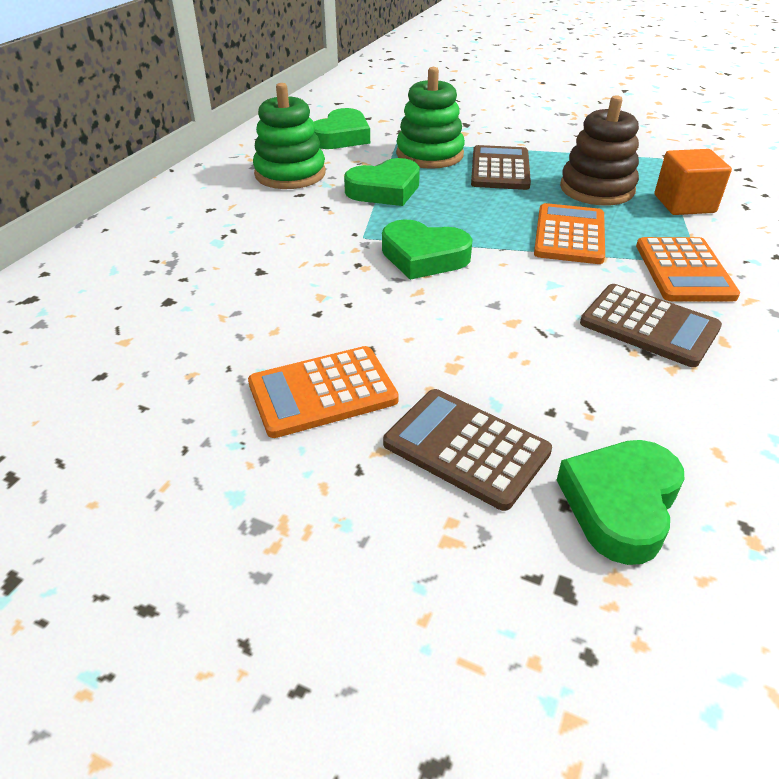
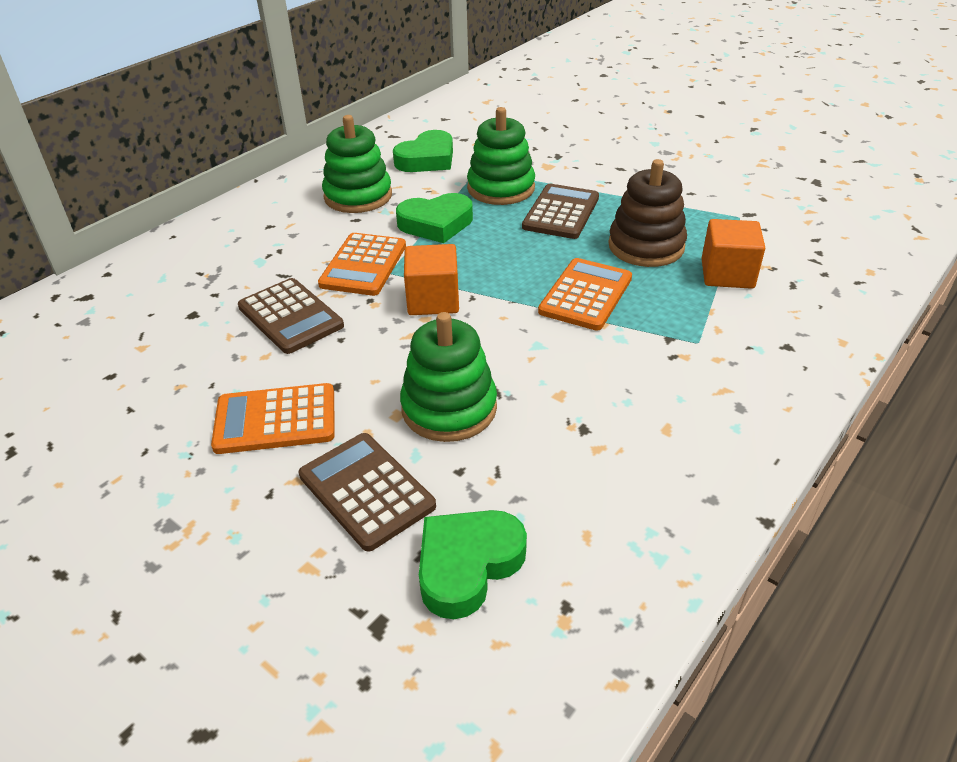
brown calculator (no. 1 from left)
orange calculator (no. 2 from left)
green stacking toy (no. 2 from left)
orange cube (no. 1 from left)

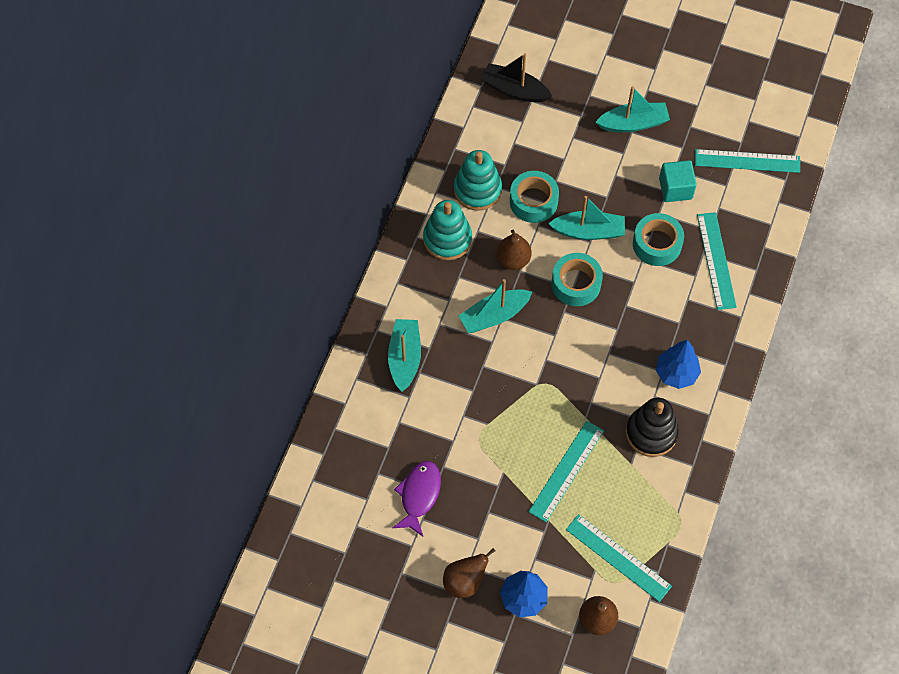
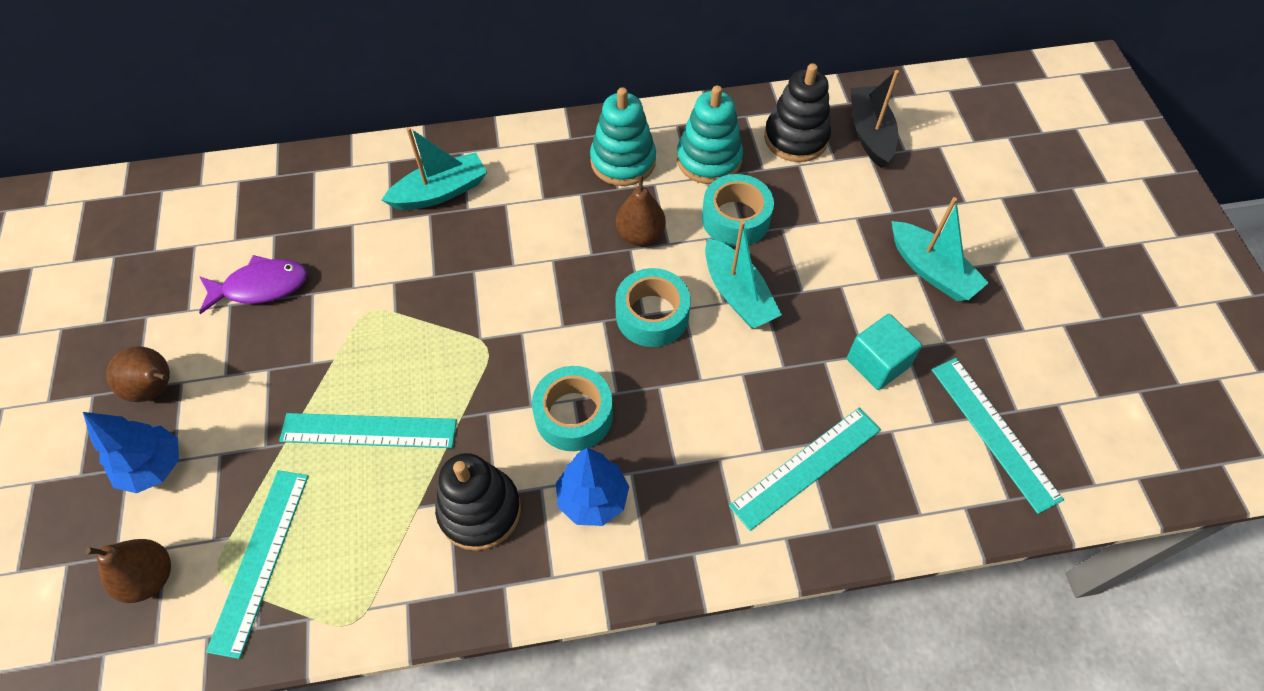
turquoise tape (no. 1 from left)
black stacking toy (no. 2 from left)
turquoise boat (no. 2 from left in the first image)

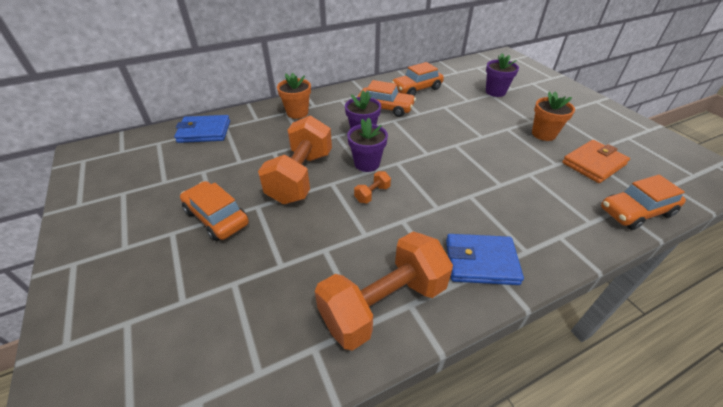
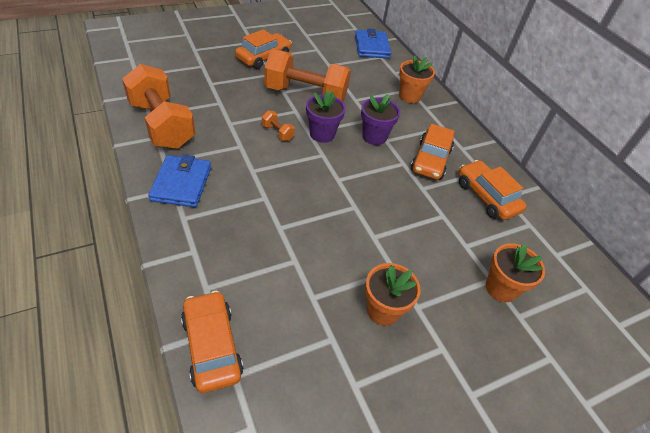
orange flower pot (no. 3 from left)
orange wallet

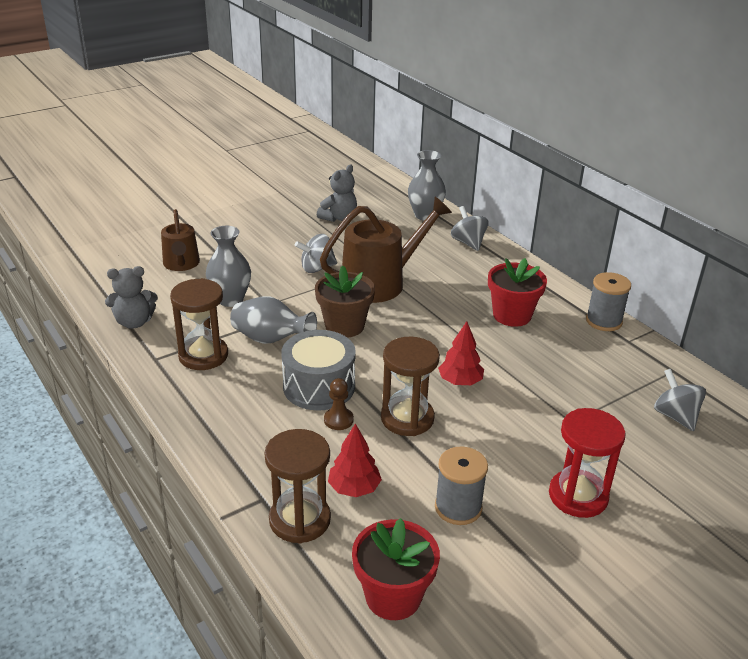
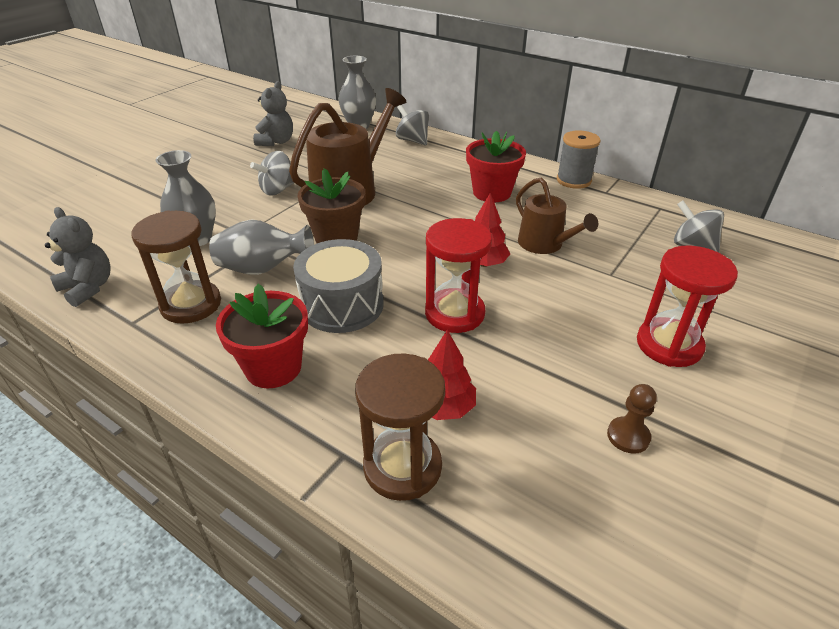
grey teddy bear (no. 1 from left)
red flower pot (no. 1 from left)
red hourglass (no. 1 from left)
brown watering can (no. 2 from left)
brown pawn
grey spool (no. 1 from left in the first image)

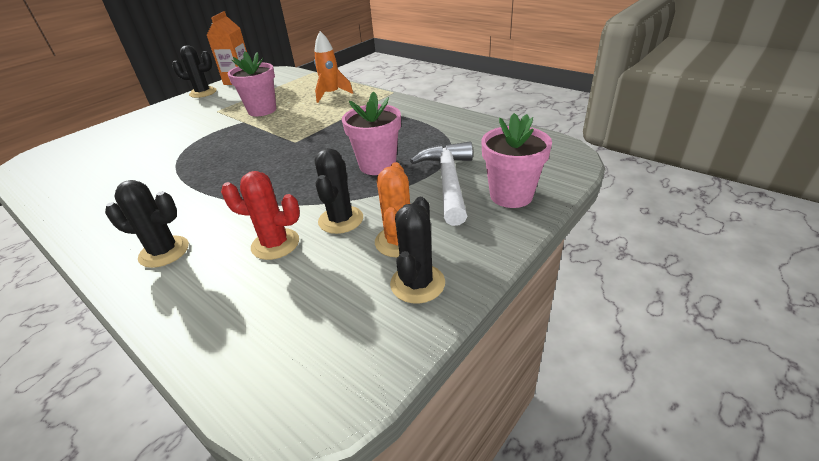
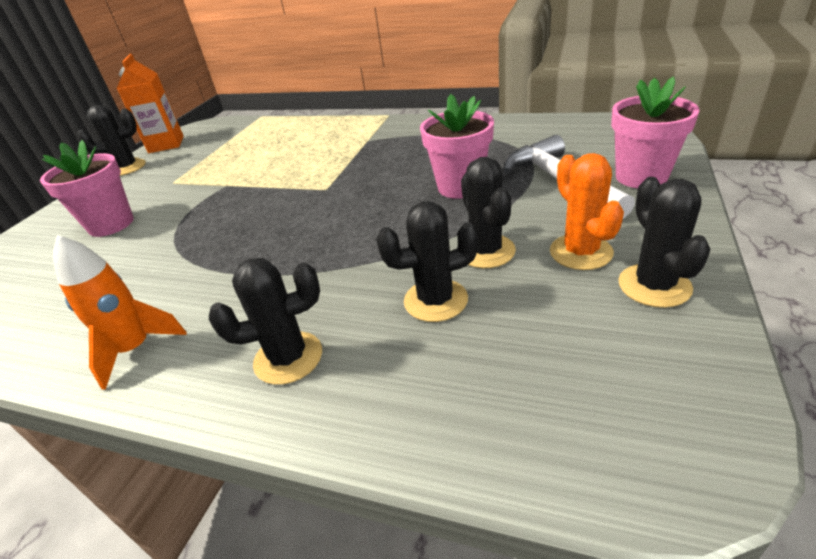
pink flower pot (no. 1 from left)
orange rocket
black cactus (no. 3 from left)

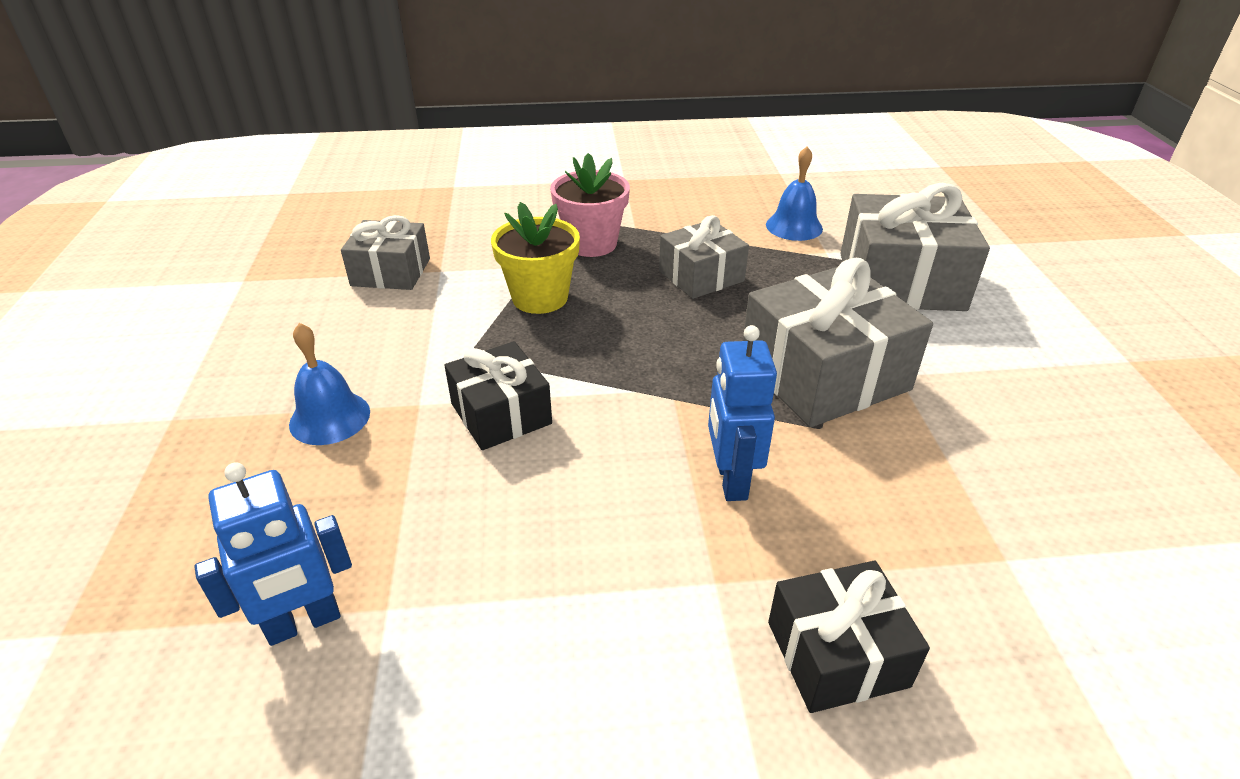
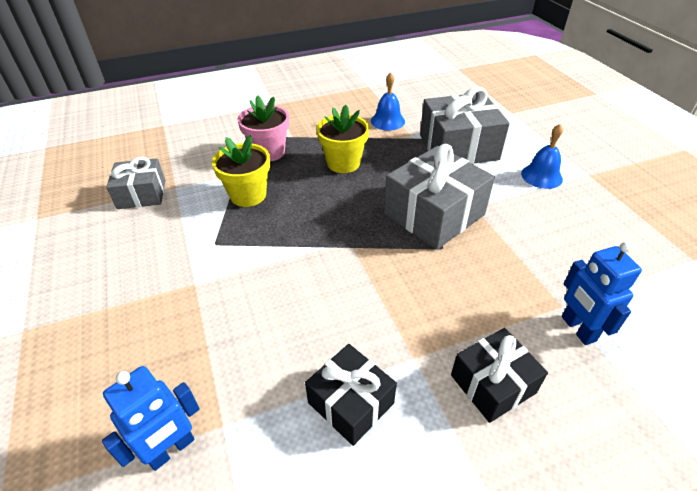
black gift (no. 1 from left)
yellow flower pot (no. 2 from left)
blue bell (no. 2 from left)
blue robot (no. 2 from left)

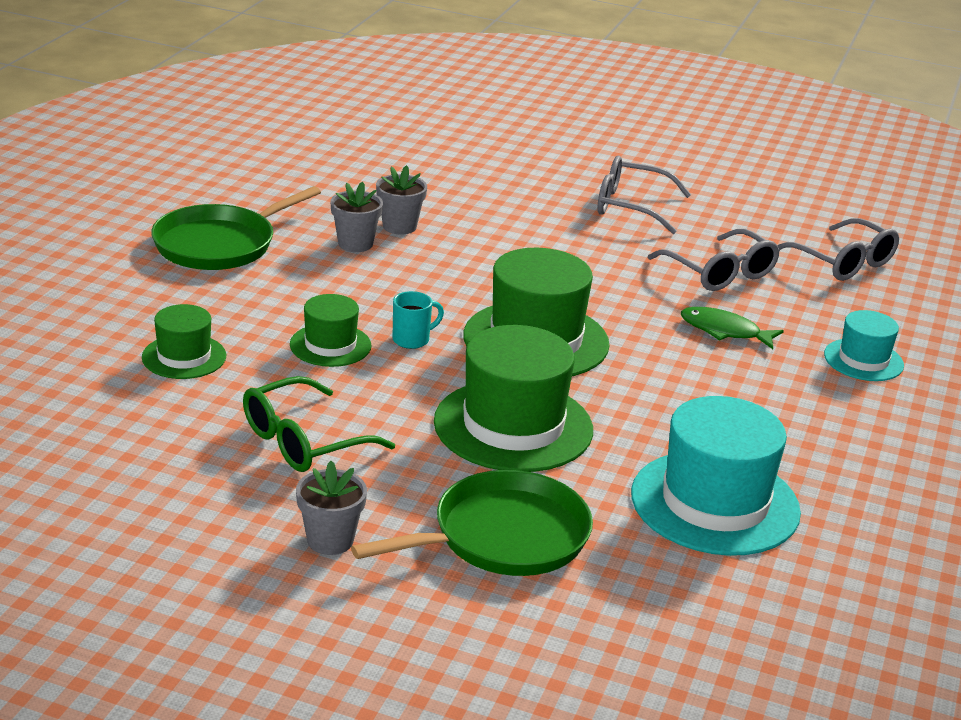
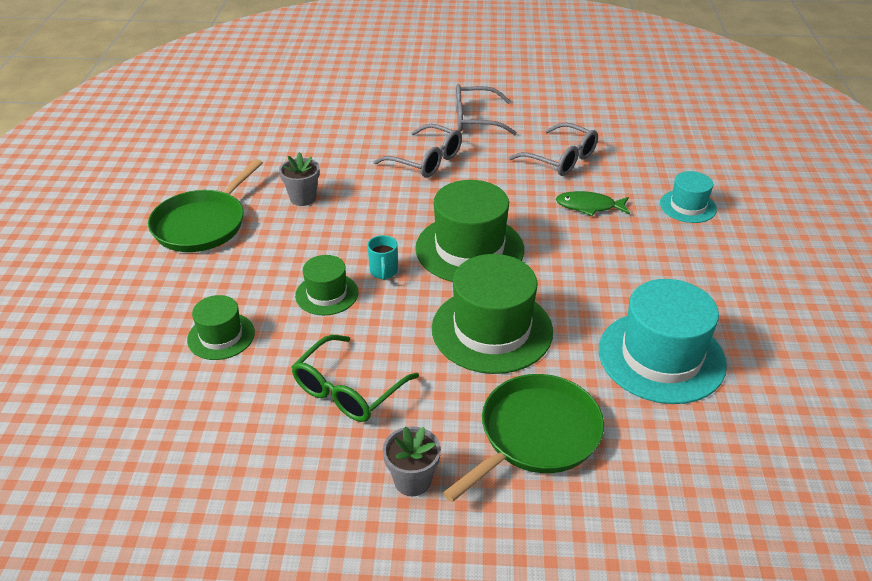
turquoise mug
grey glasses (no. 1 from left)
grey flower pot (no. 3 from left in the first image)

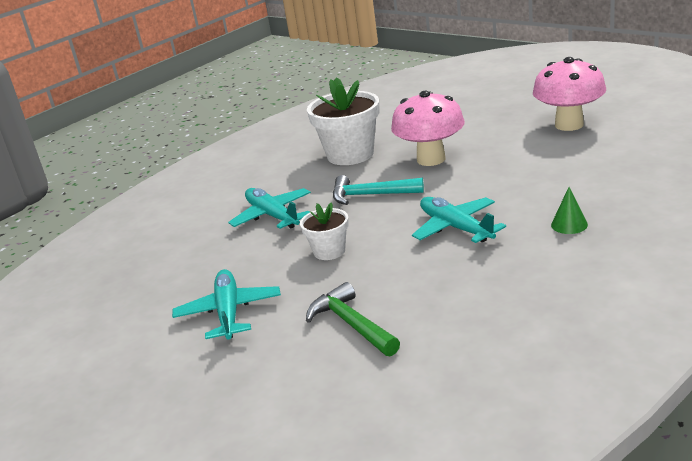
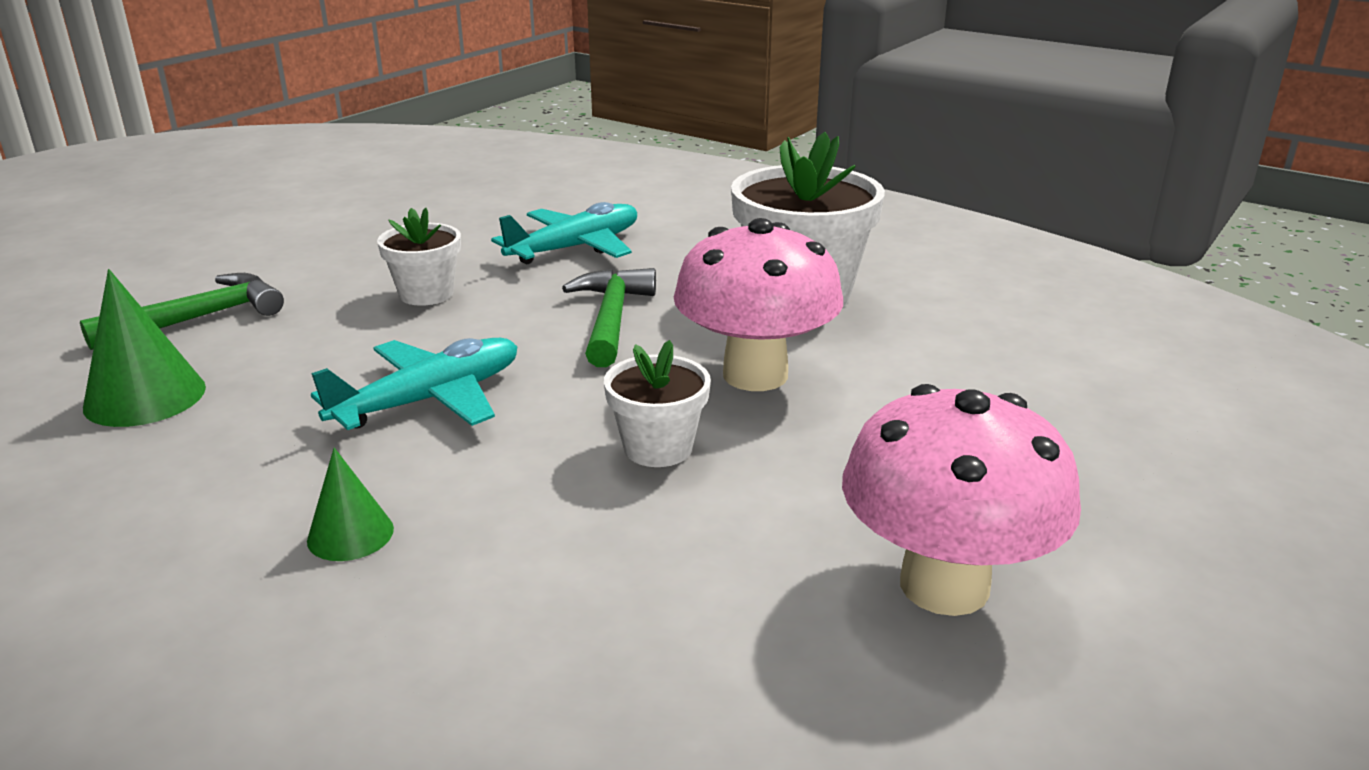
green cone (no. 1 from left)
green hammer (no. 2 from left)
white flower pot (no. 2 from left)
turquoise plane (no. 1 from left in the first image)

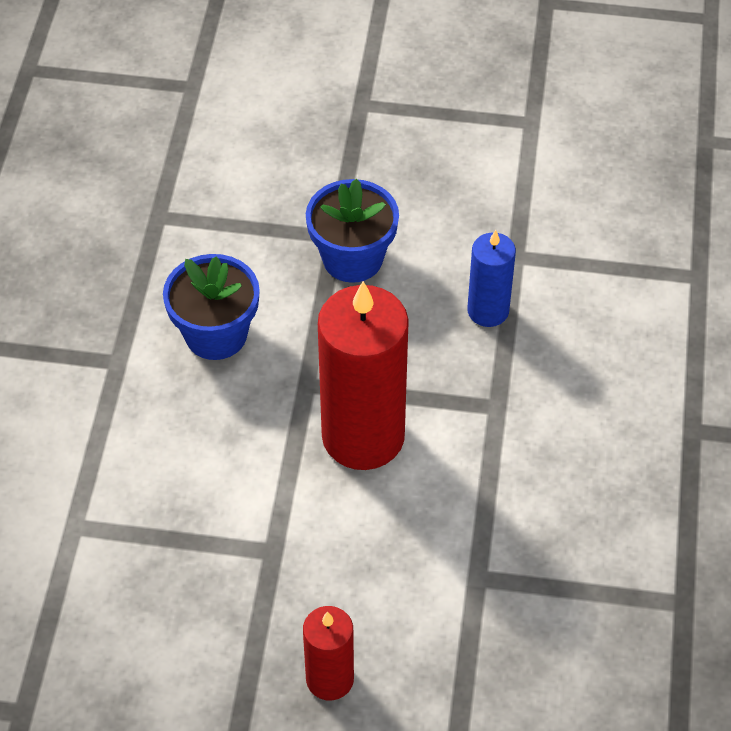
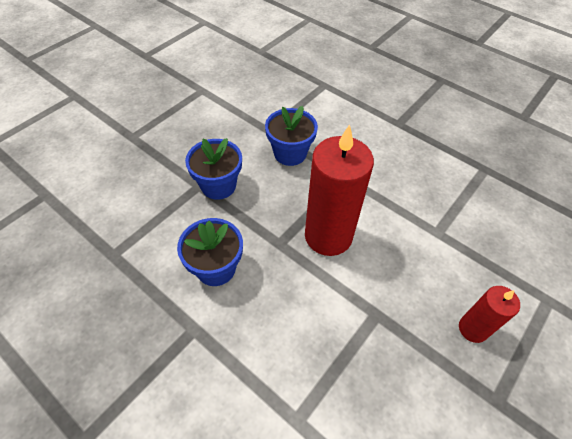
blue flower pot (no. 3 from left)

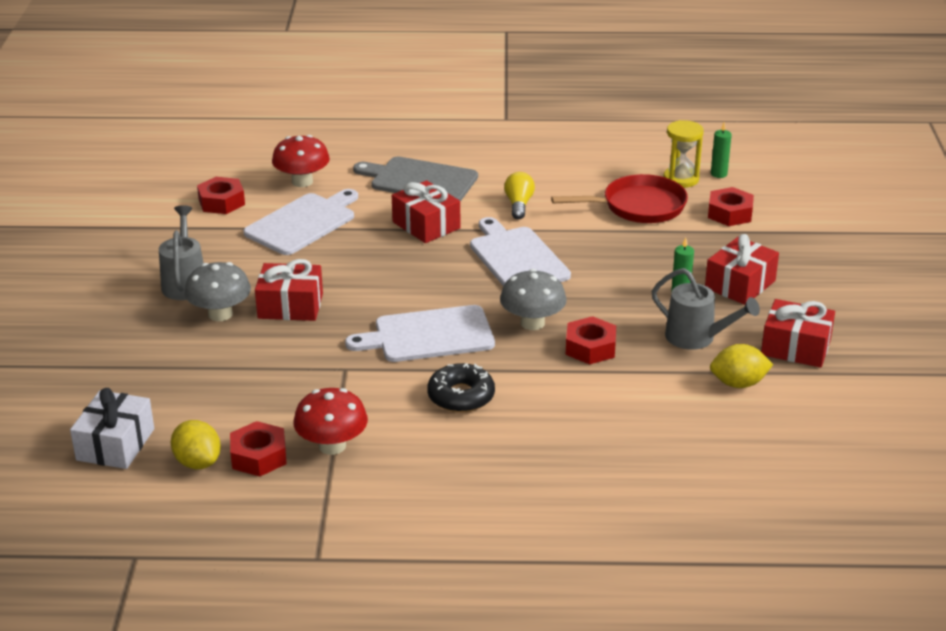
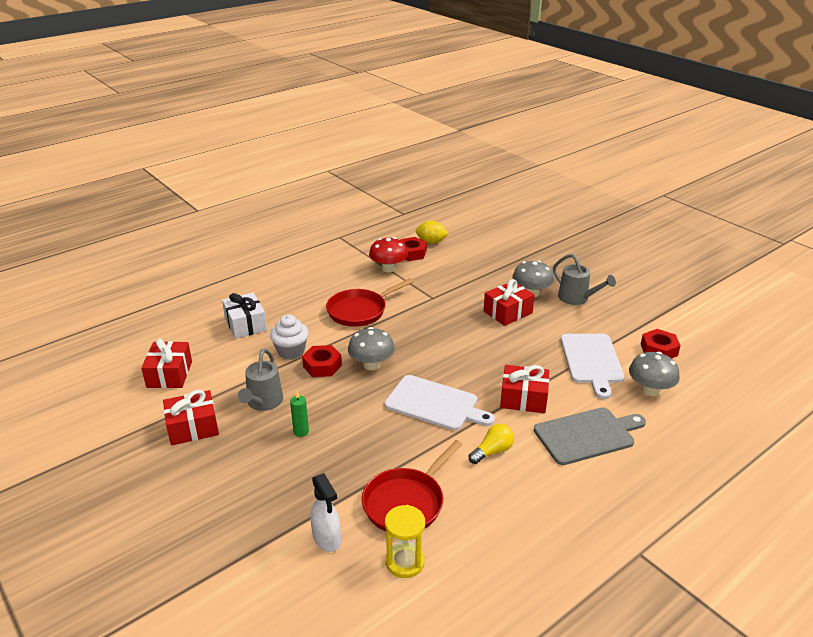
red gift (no. 1 from left)
white gift
grey watering can (no. 1 from left)
white cupcake
white spray bottle
red pan (no. 1 from left)
yellow light bulb
grey mushroom (no. 3 from left)
white cutting board (no. 2 from left in the first image)
yellow lemon (no. 2 from left in the first image)
green candle (no. 2 from left in the first image)

